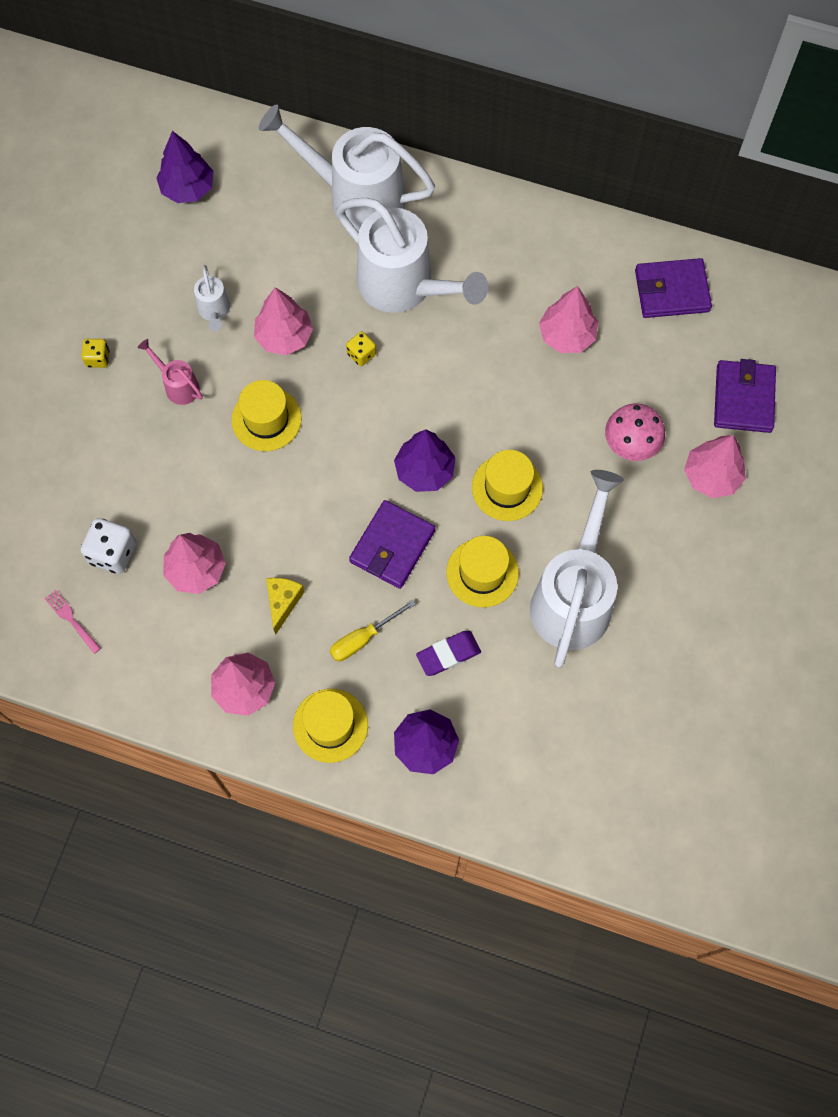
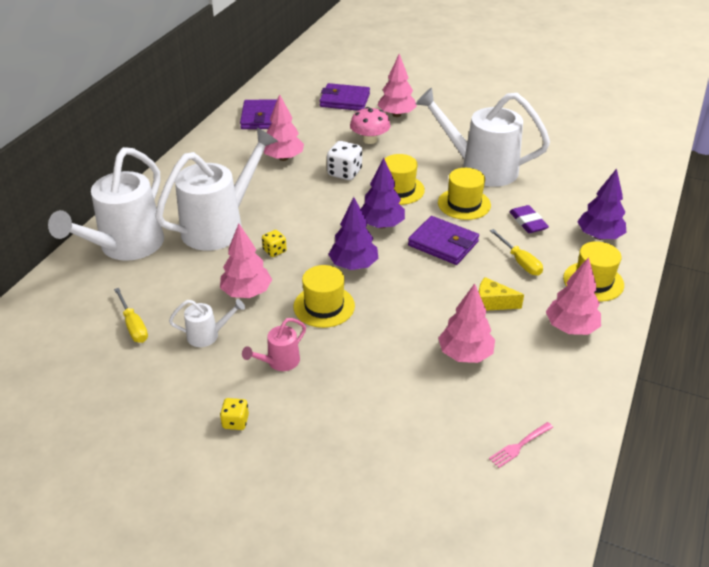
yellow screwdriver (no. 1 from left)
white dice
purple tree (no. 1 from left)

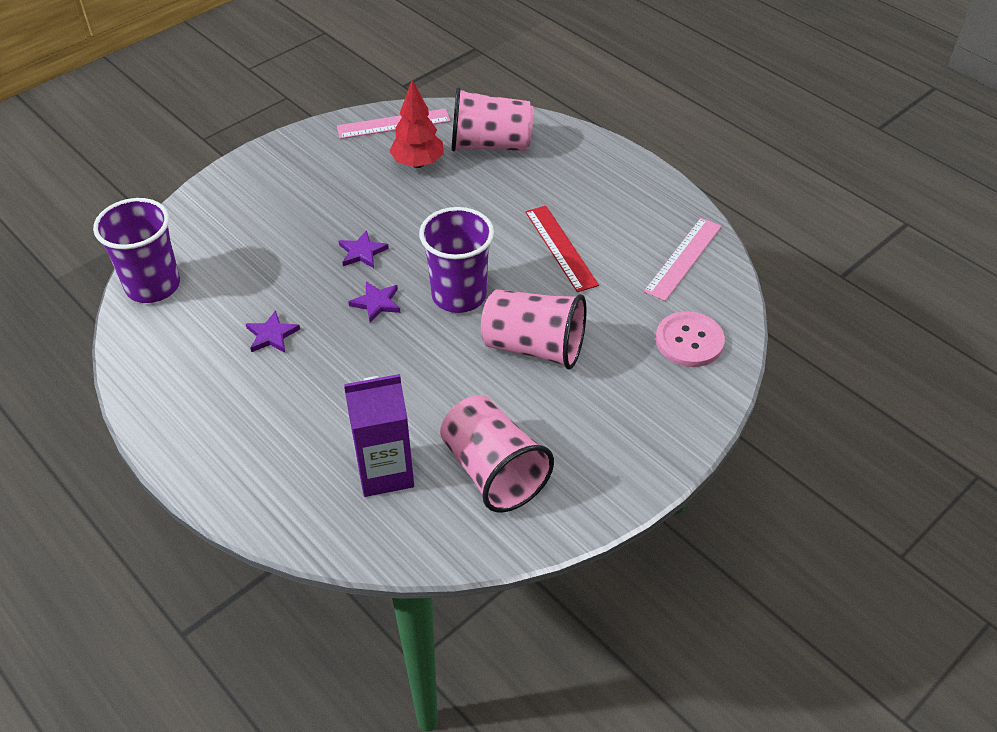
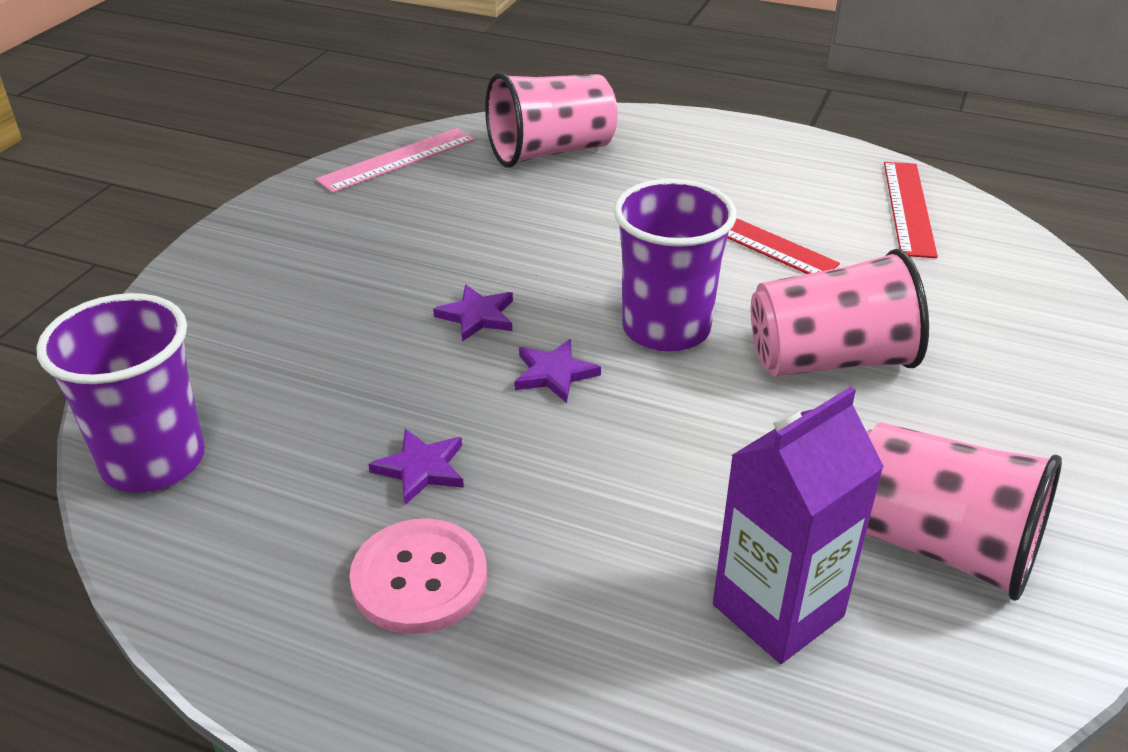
pink button
red ruler (no. 2 from left)
red tree

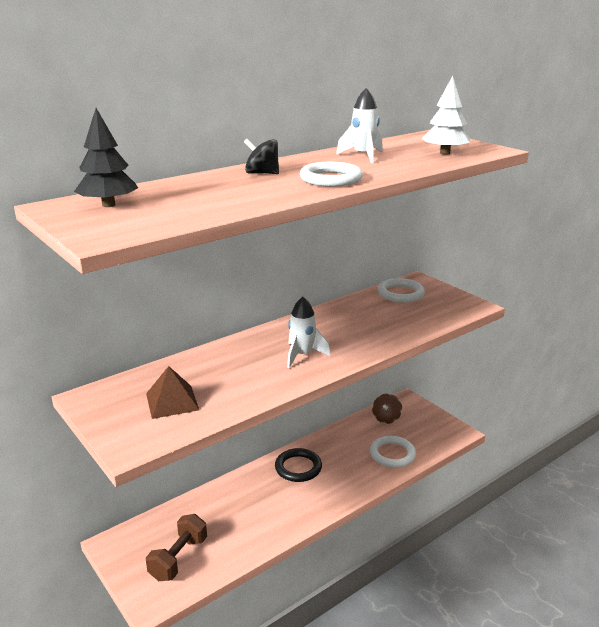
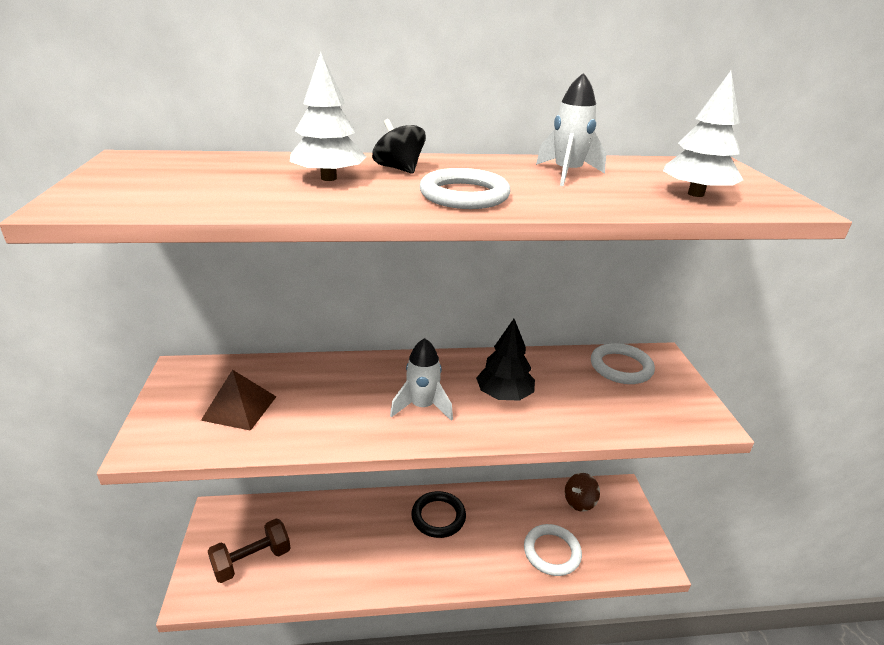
white tree (no. 1 from left)
black tree

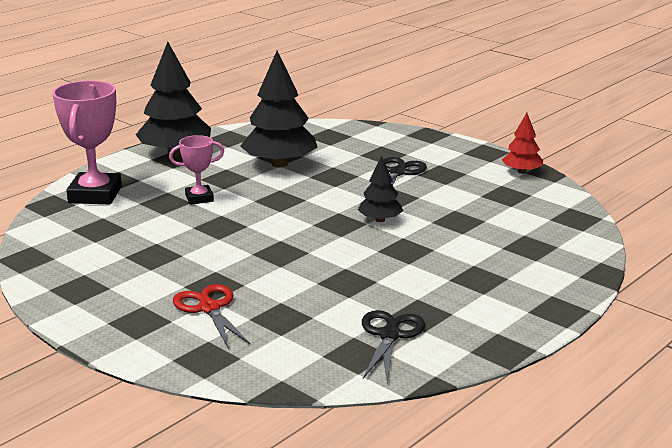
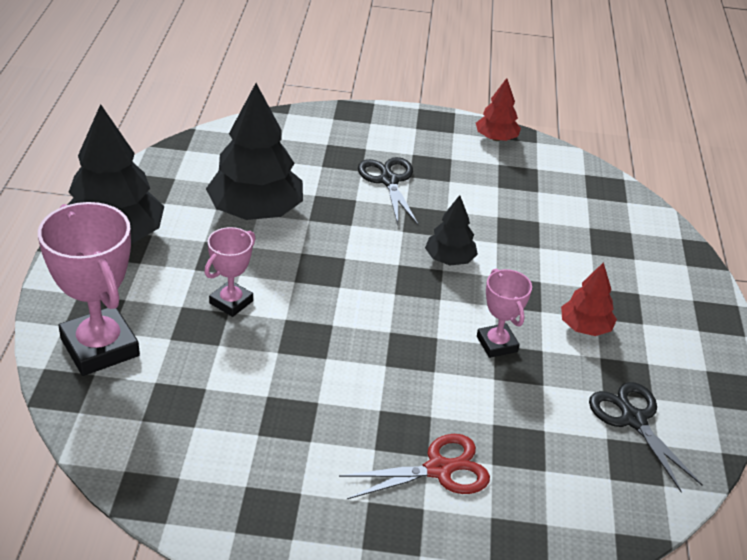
red scissors
pink trophy (no. 3 from left)
red tree (no. 2 from left)

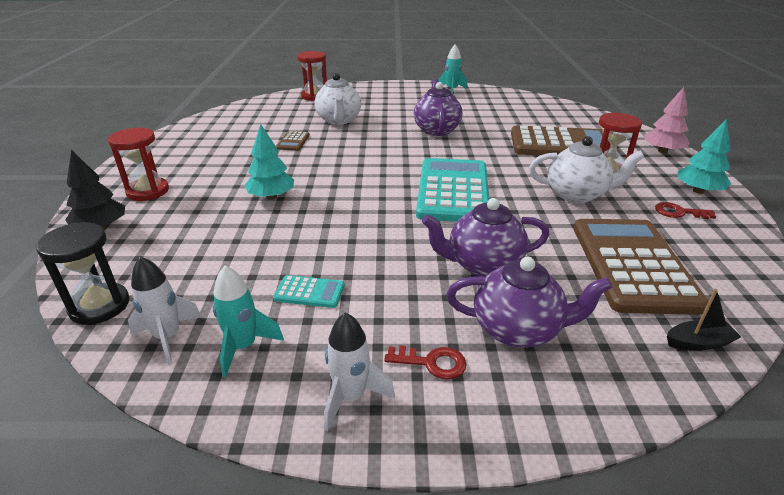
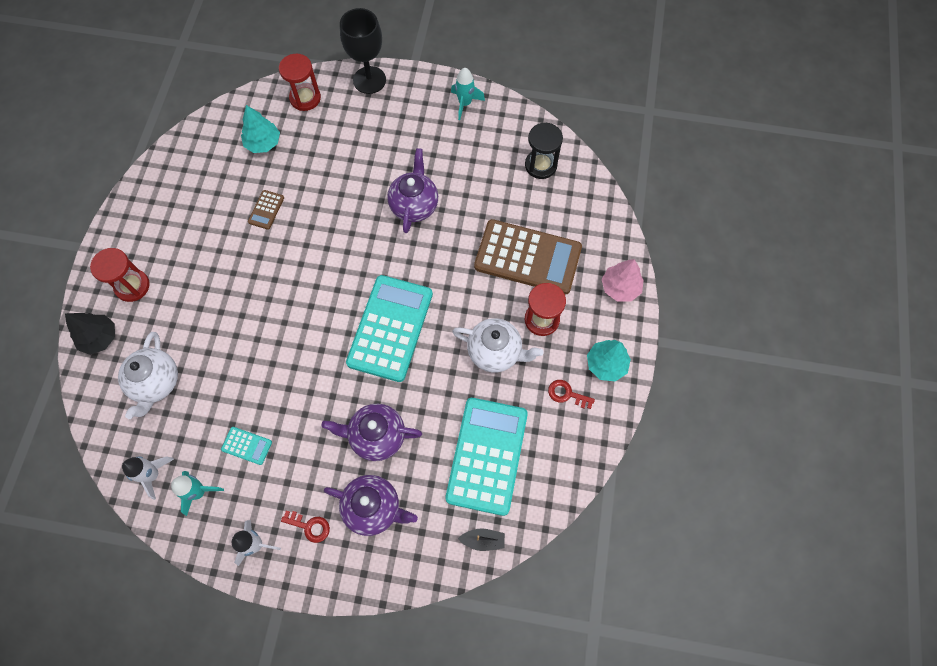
white teapot (no. 1 from left)
turquoise tree (no. 1 from left)
black goblet
turquoise calculator (no. 3 from left)
black hourglass

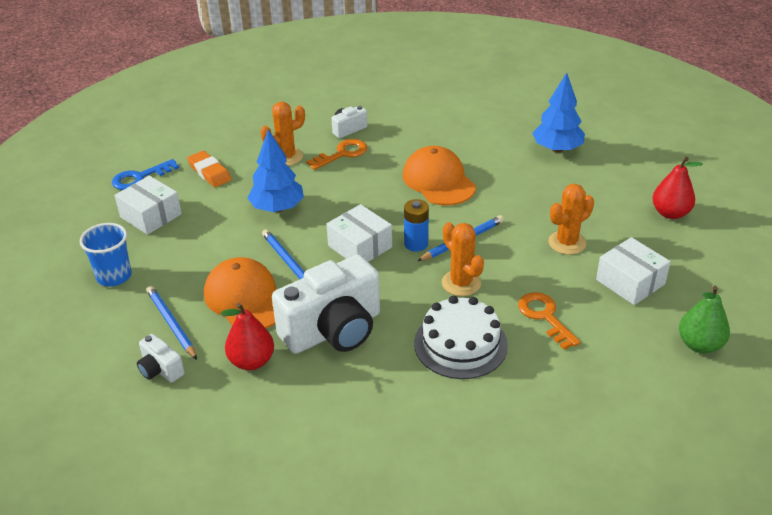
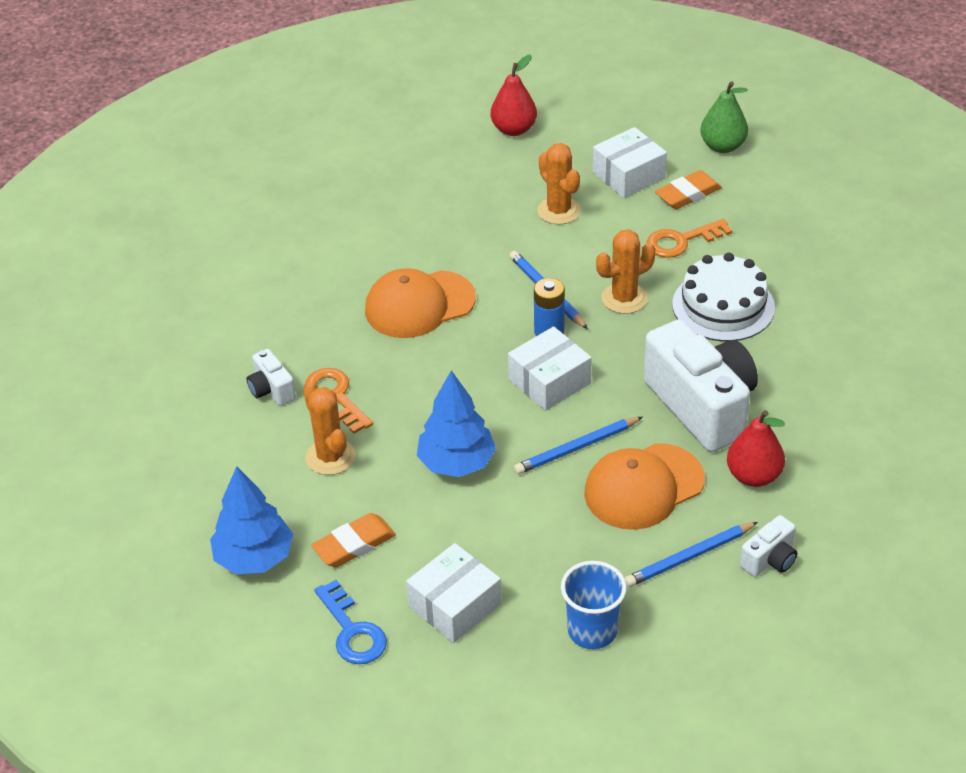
blue tree (no. 1 from left)
orange eraser (no. 2 from left)

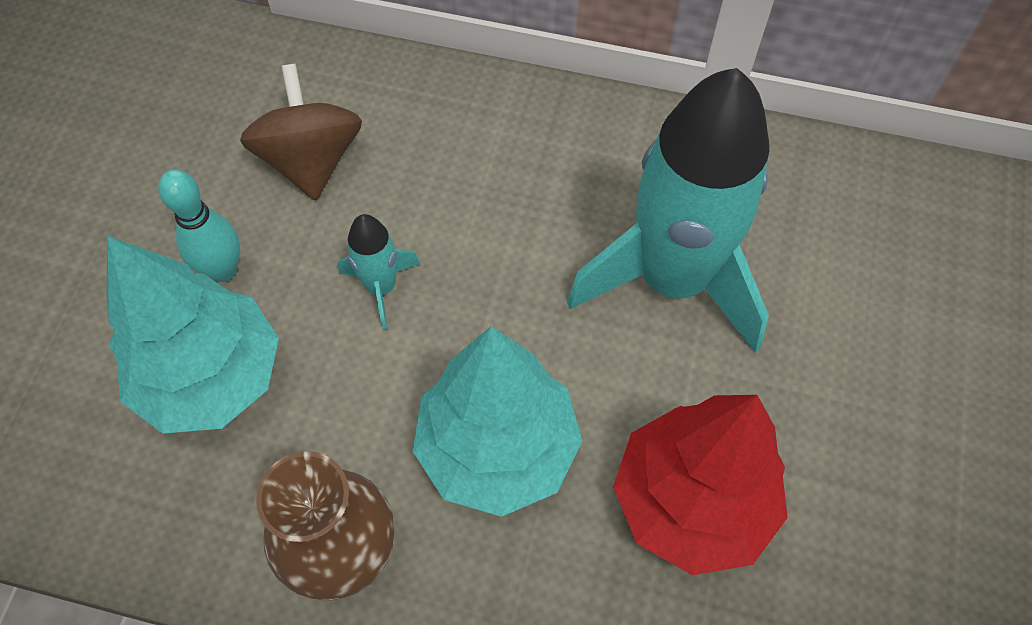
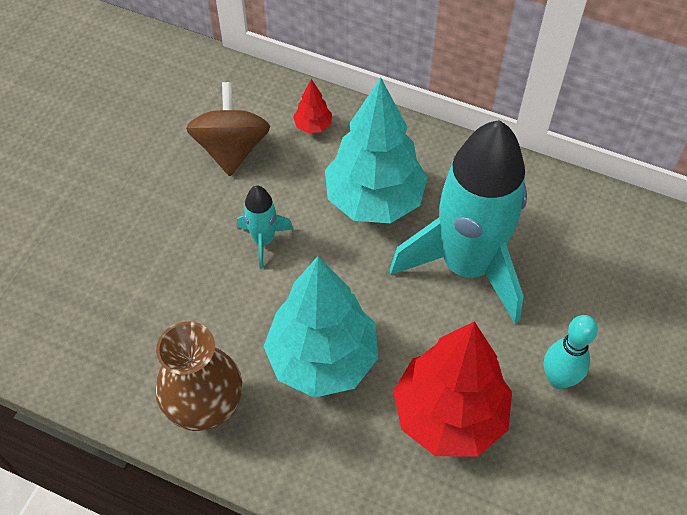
red tree (no. 1 from left)
turquoise tree (no. 2 from left)
turquoise bowling pin

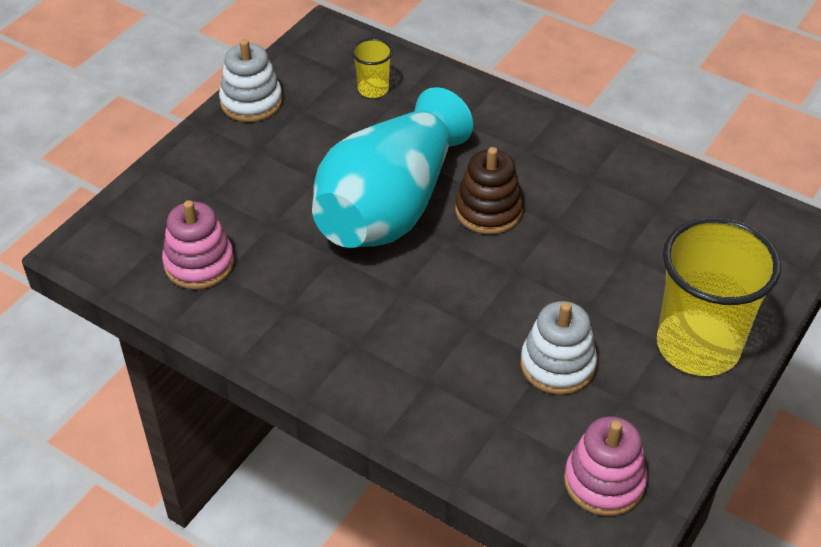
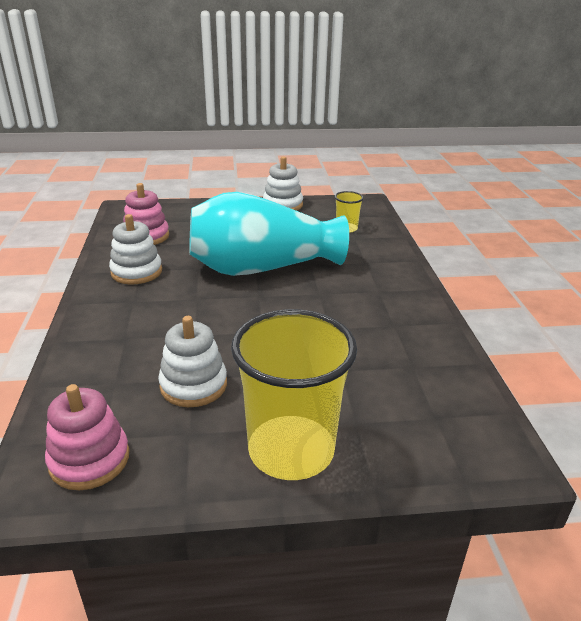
white stacking toy (no. 1 from left)
brown stacking toy

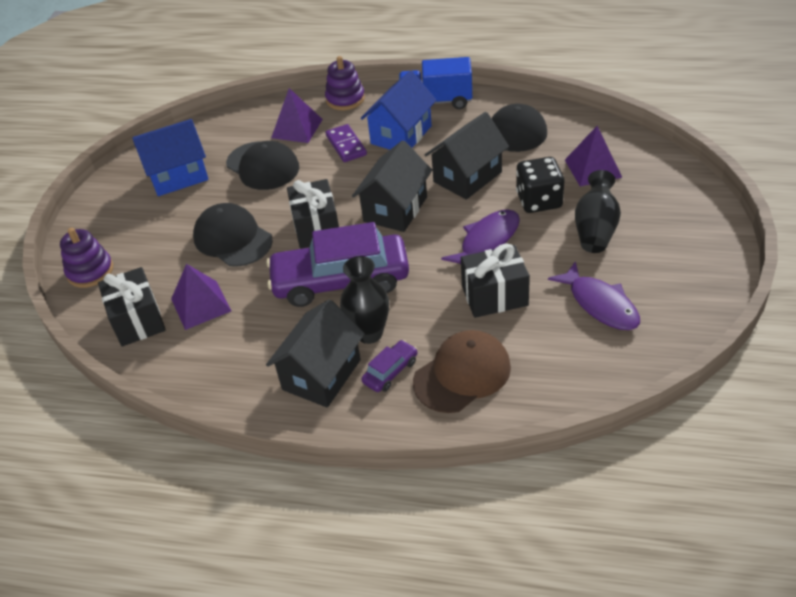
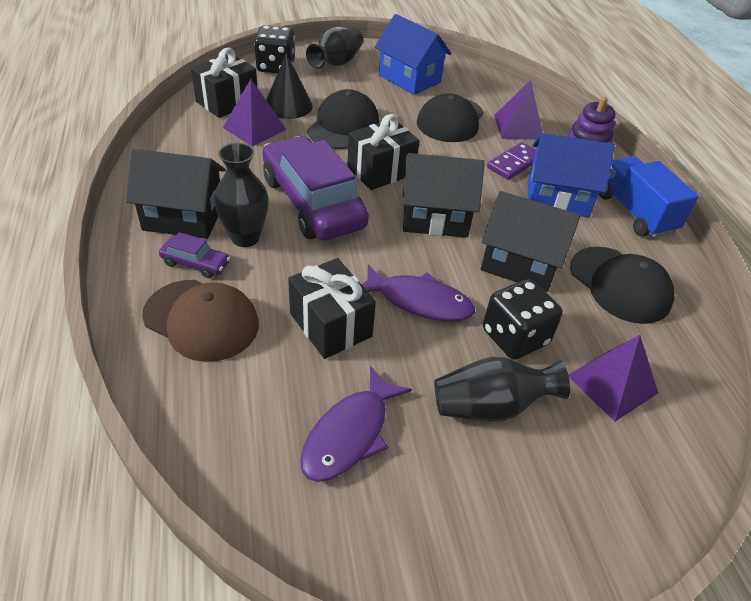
black dice (no. 1 from left)
black cone
black vase (no. 2 from left)

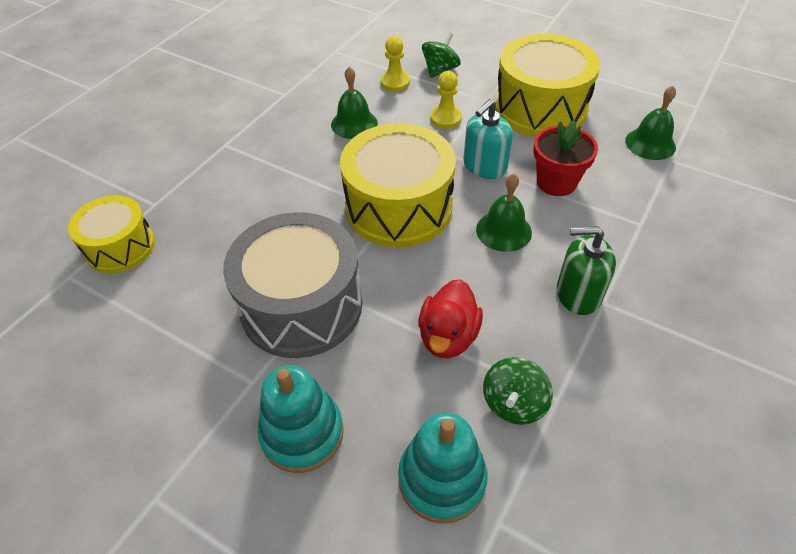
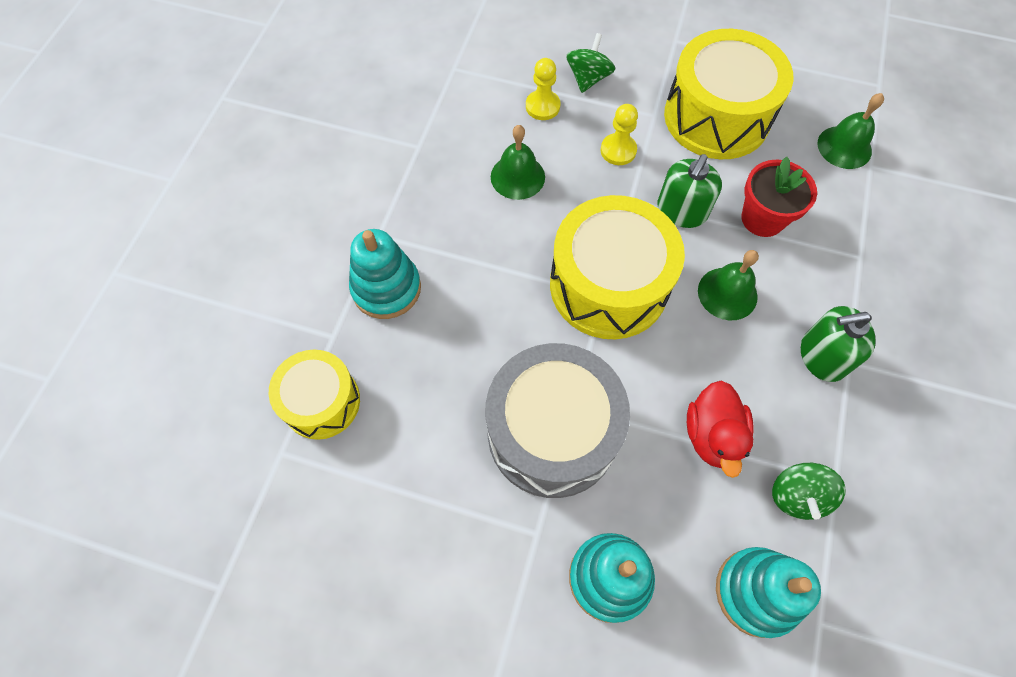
turquoise stacking toy (no. 1 from left)
green soap dispenser (no. 1 from left)

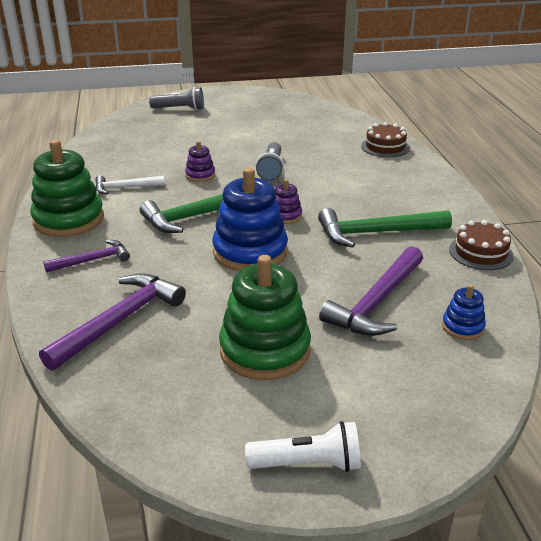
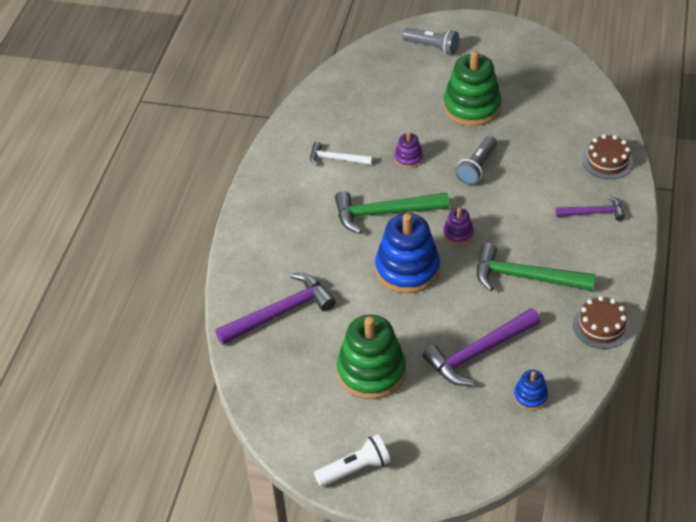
white flashlight
green stacking toy (no. 2 from left)
purple hammer (no. 3 from left)

